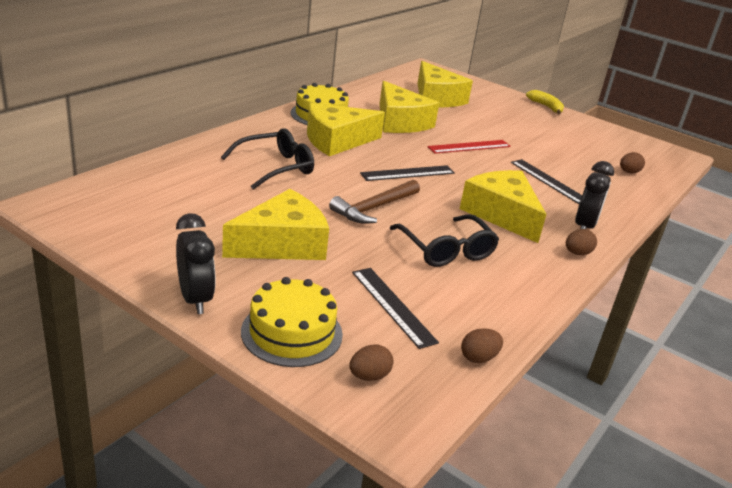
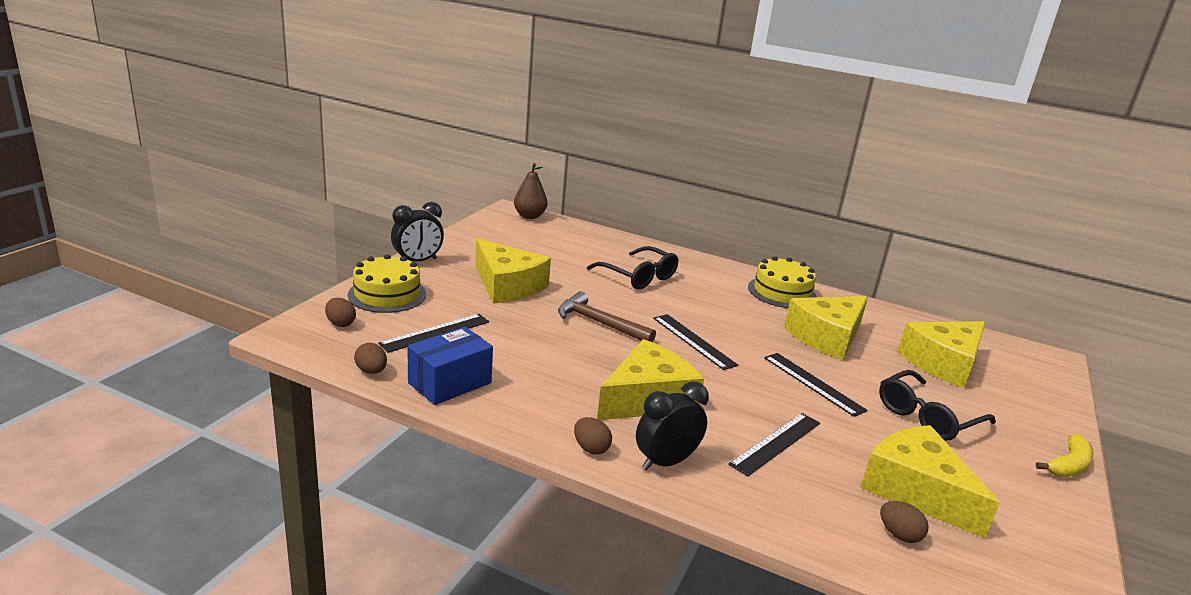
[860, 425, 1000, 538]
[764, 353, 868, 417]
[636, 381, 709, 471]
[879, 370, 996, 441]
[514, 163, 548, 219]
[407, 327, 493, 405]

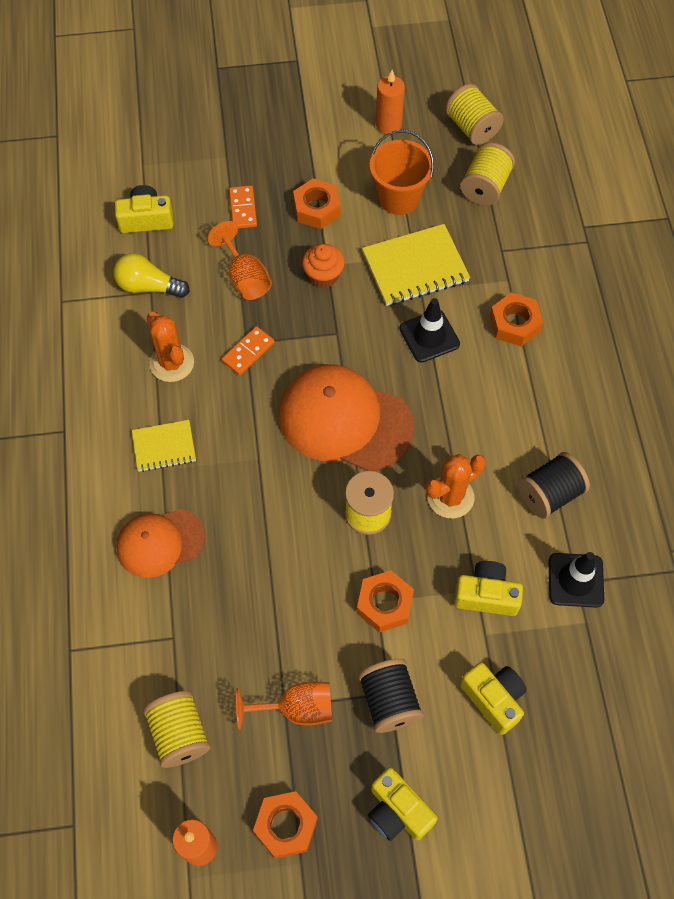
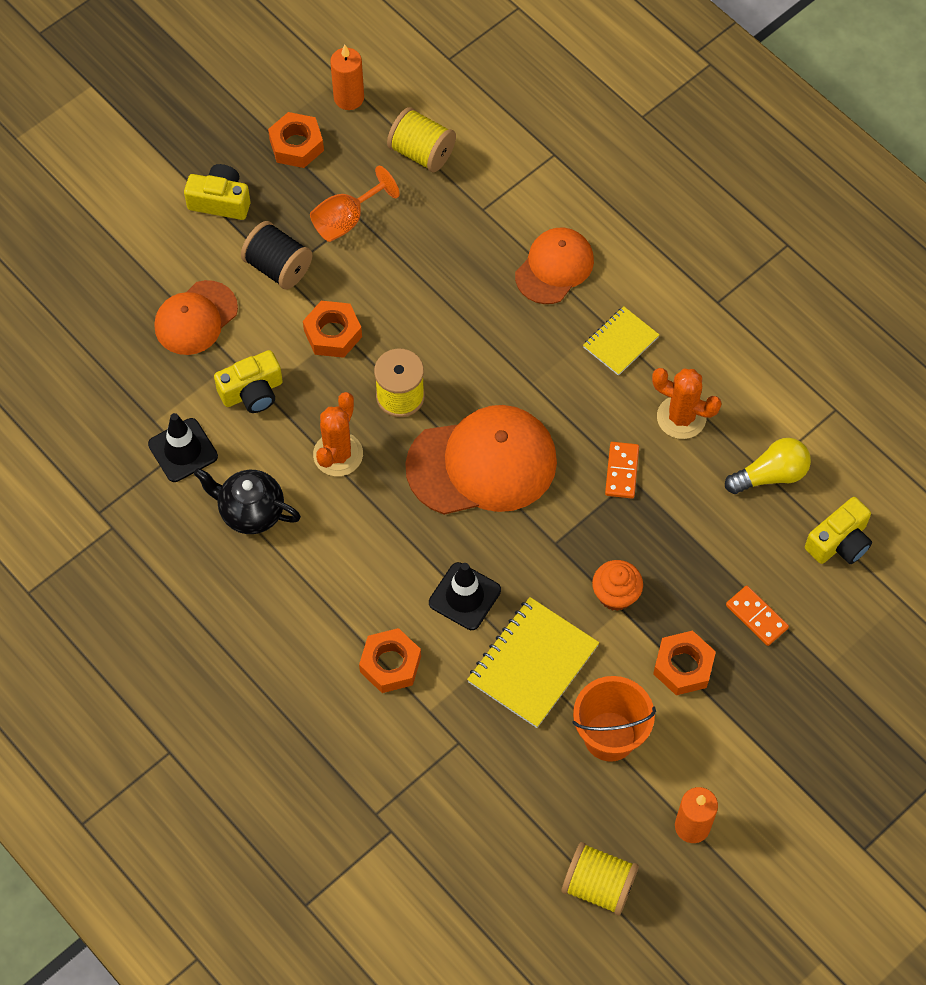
[460, 142, 515, 206] (first image)
[207, 221, 272, 300] (first image)
[194, 468, 301, 534]
[155, 280, 238, 355]

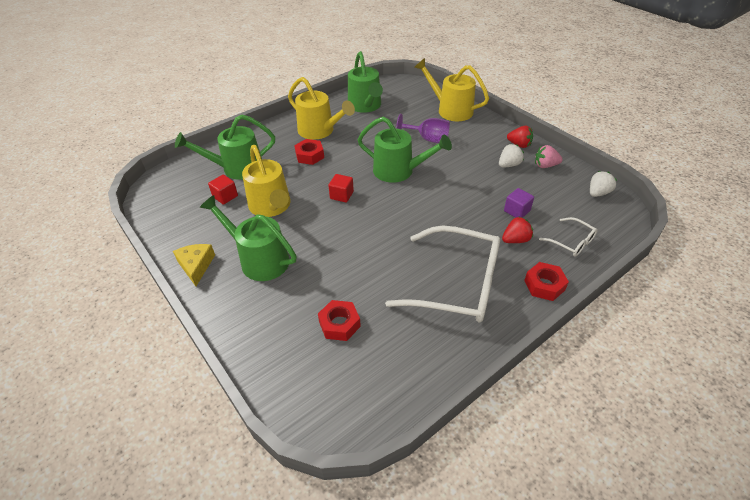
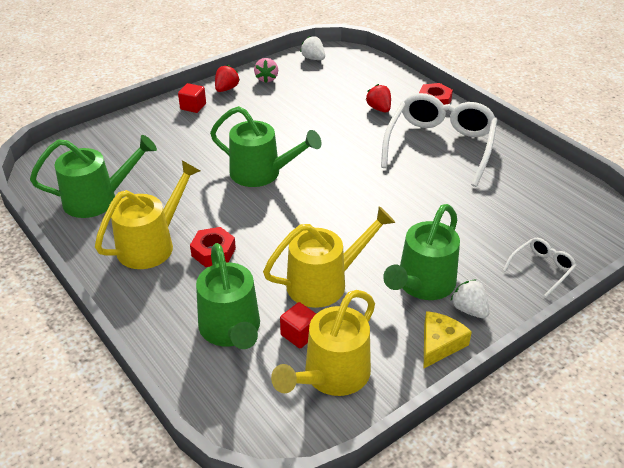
[271, 290, 375, 396]
[396, 114, 450, 143] (first image)
[210, 106, 321, 187]
[451, 279, 490, 318]
[178, 83, 206, 113]
[504, 188, 534, 218] (first image)
[503, 238, 577, 297]
[424, 311, 472, 368]
[318, 300, 361, 341] (first image)

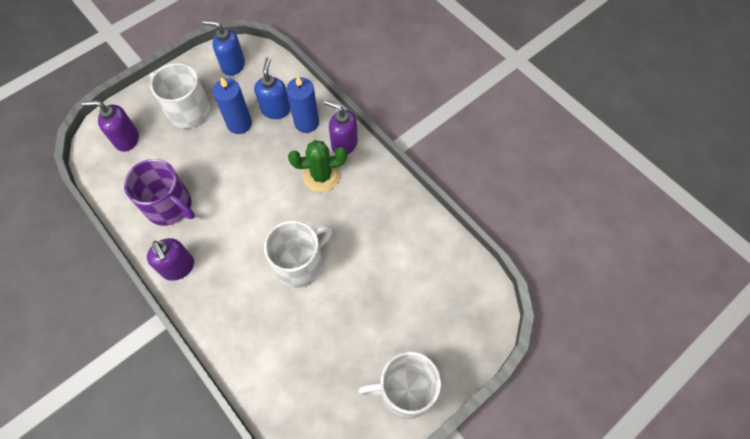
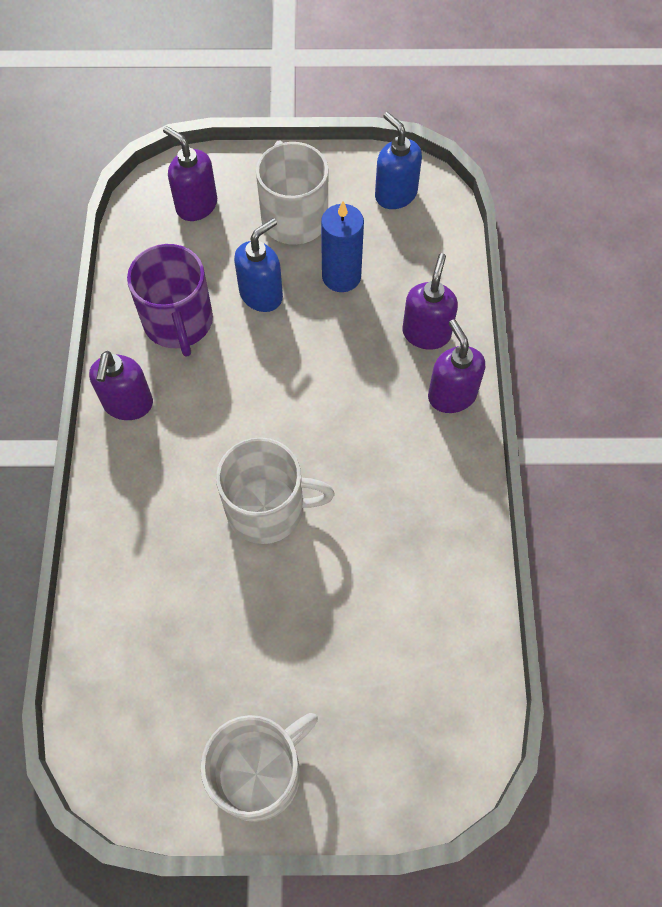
[234, 218, 283, 312]
[402, 253, 458, 350]
[288, 140, 347, 192] (first image)
[201, 713, 318, 822]

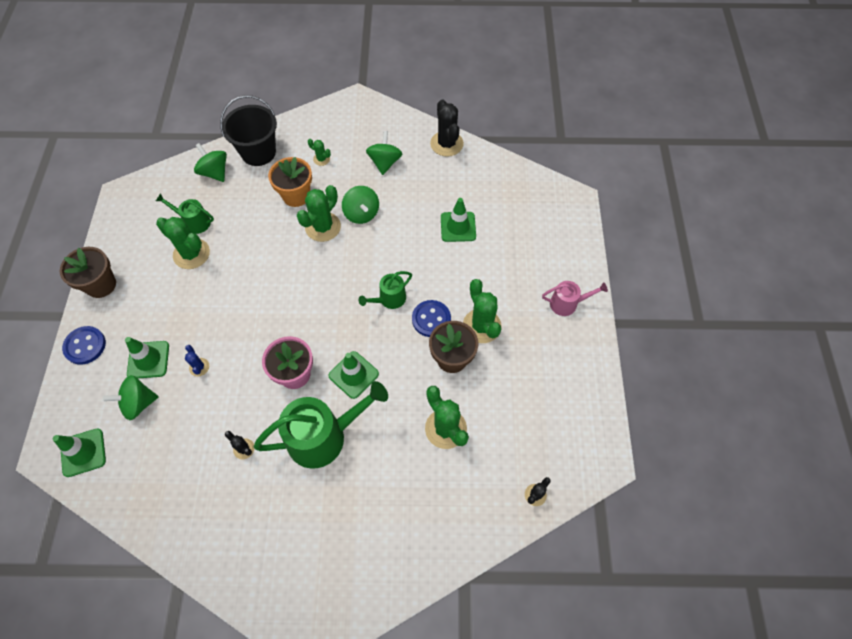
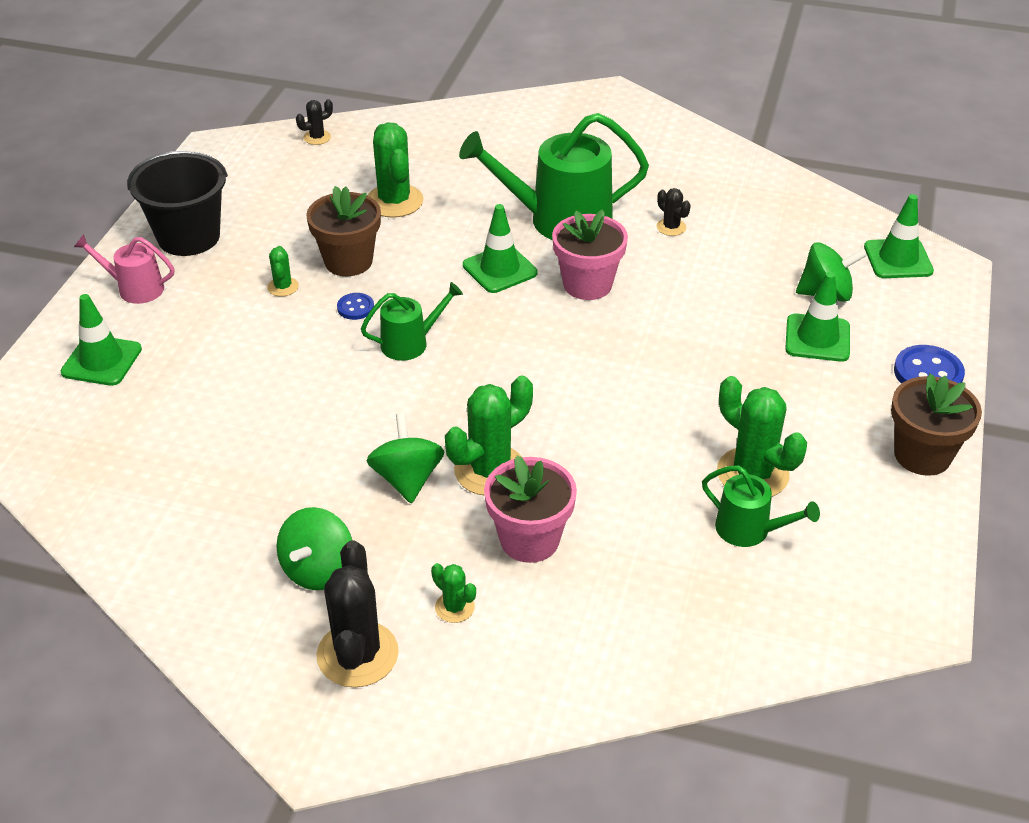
[127, 151, 228, 256]
[317, 540, 399, 687]
[194, 143, 227, 182] (first image)
[484, 455, 577, 563]
[61, 294, 142, 386]
[267, 246, 299, 297]
[337, 293, 374, 320]
[185, 345, 209, 376] (first image)

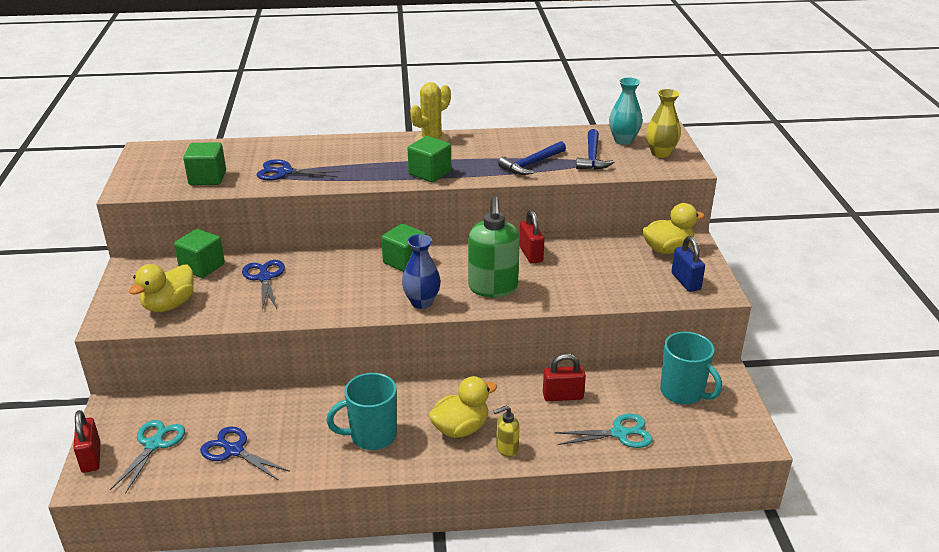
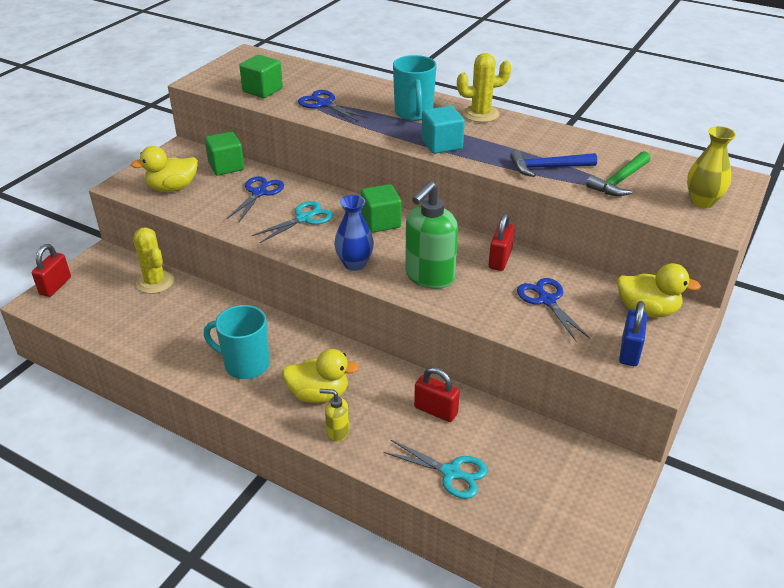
[609, 77, 643, 145] (first image)
[586, 151, 651, 196]
[421, 106, 465, 154]
[393, 55, 437, 121]
[252, 201, 333, 243]
[517, 278, 590, 341]
[133, 227, 174, 294]

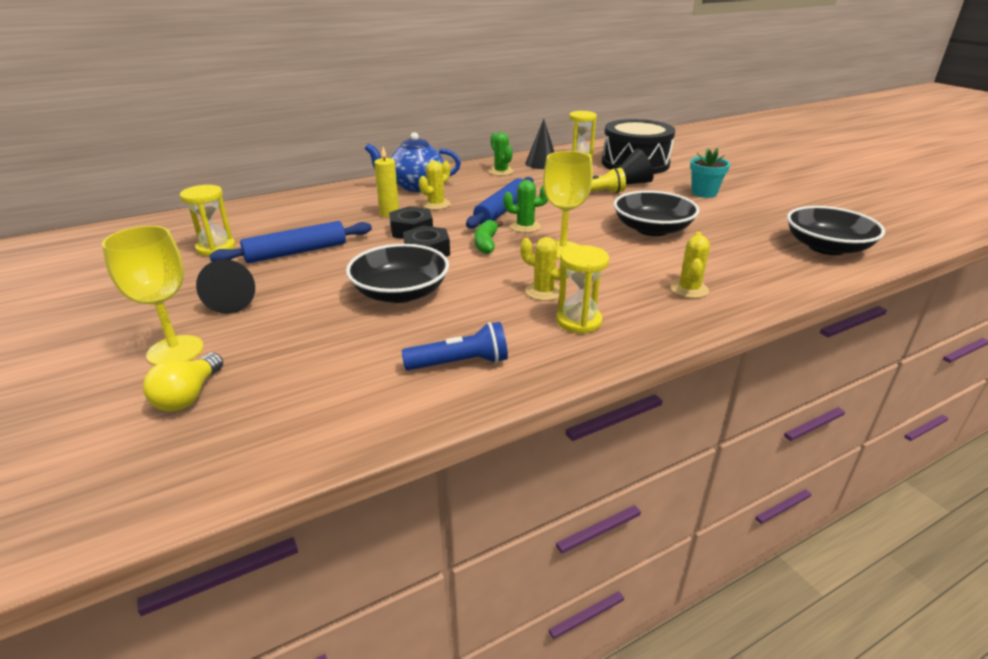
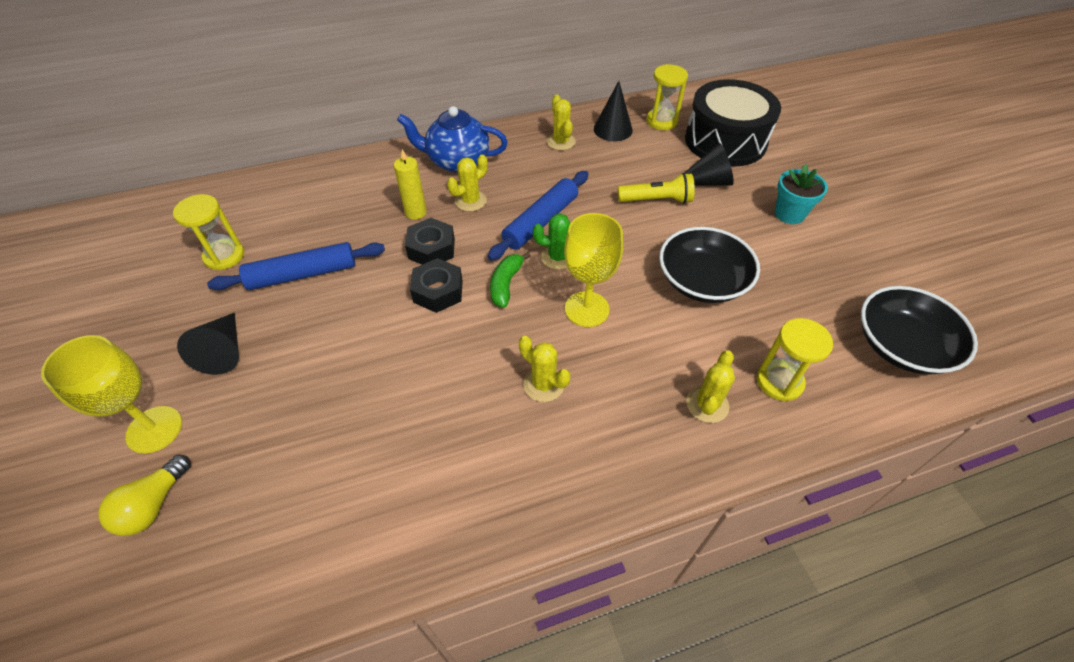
[547, 94, 576, 150]
[346, 244, 449, 303] (first image)
[757, 318, 833, 401]
[401, 322, 508, 370] (first image)

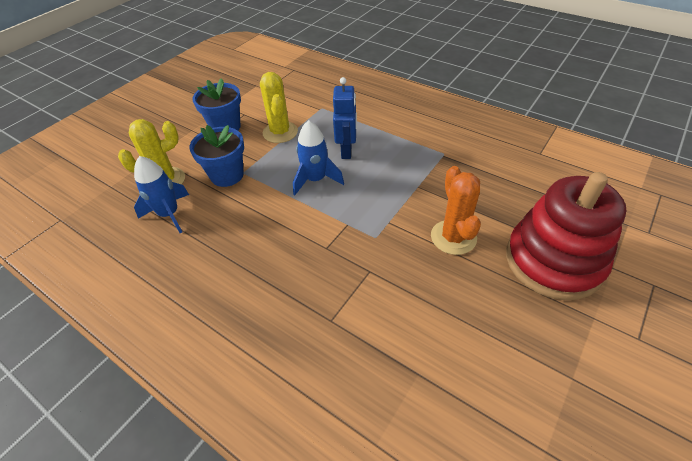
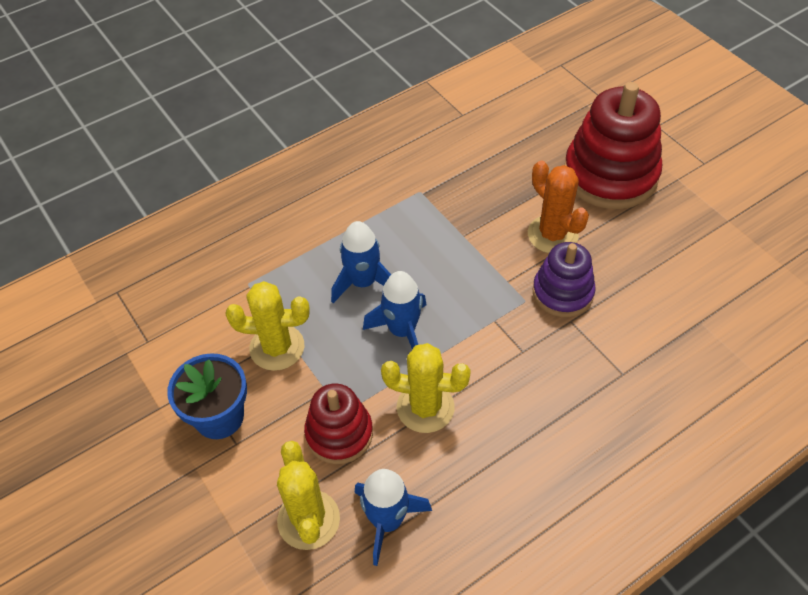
[331, 221, 391, 303]
[304, 383, 373, 464]
[528, 161, 589, 253]
[533, 242, 596, 317]
[381, 343, 471, 433]

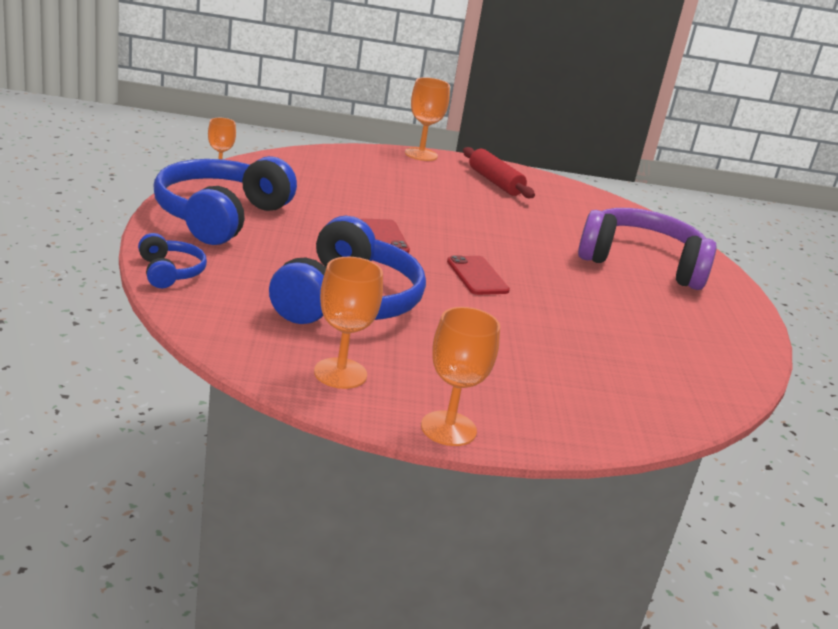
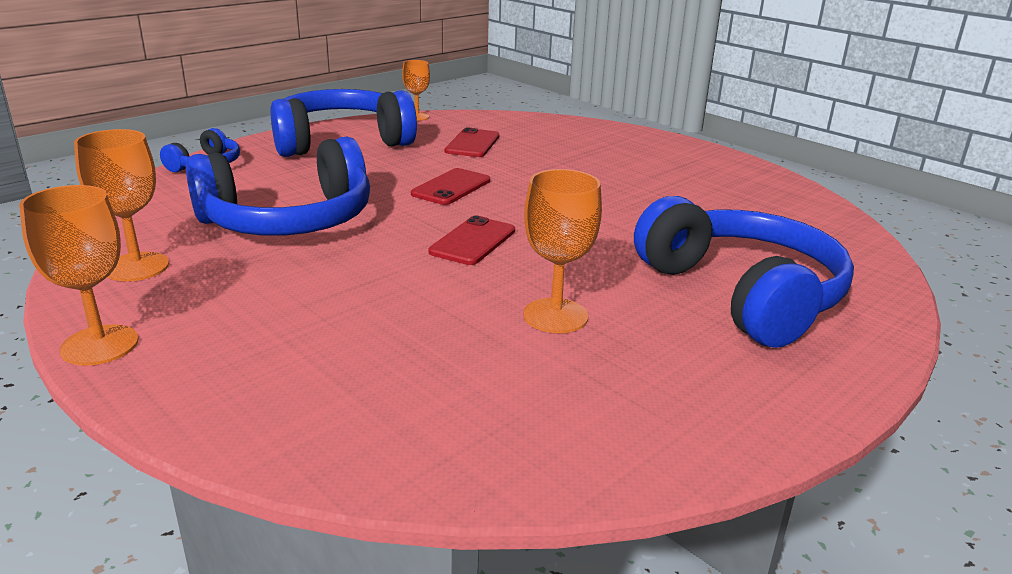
[523, 169, 602, 333]
[463, 147, 535, 198] (first image)
[634, 196, 854, 348]
[445, 127, 500, 157]

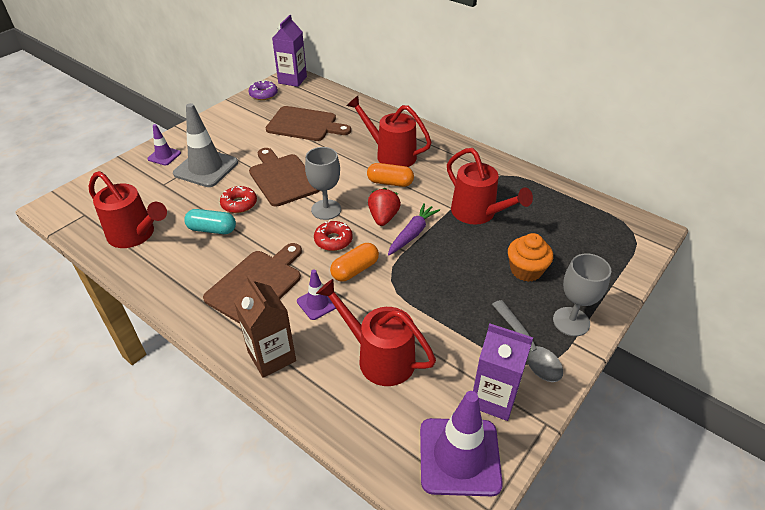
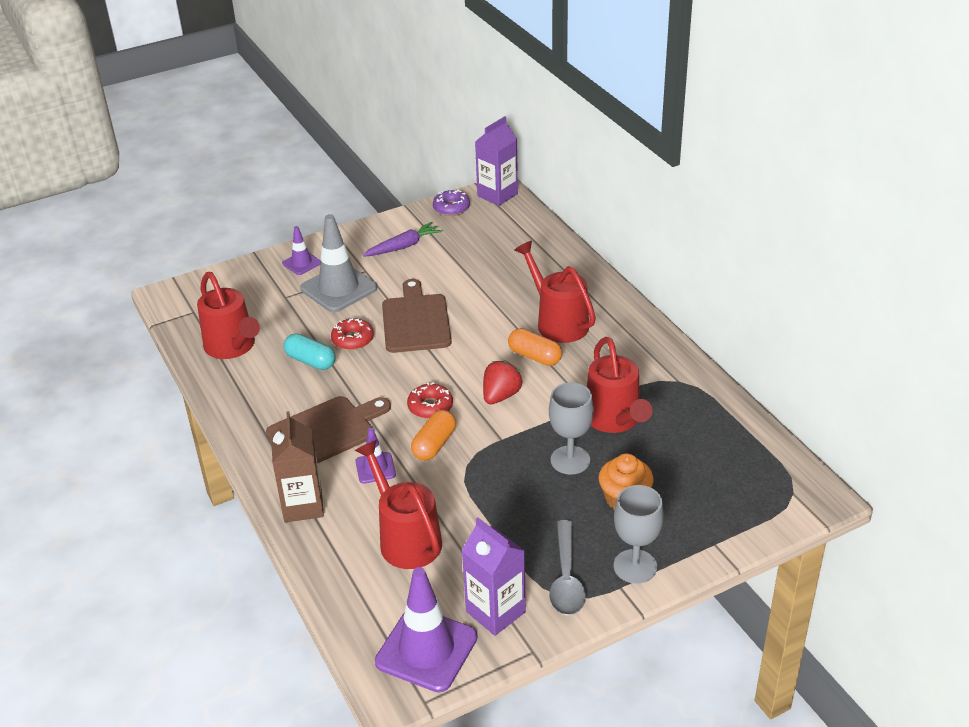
[266, 106, 351, 141] (first image)
[549, 382, 594, 475]
[363, 222, 442, 257]
[411, 410, 456, 461]

